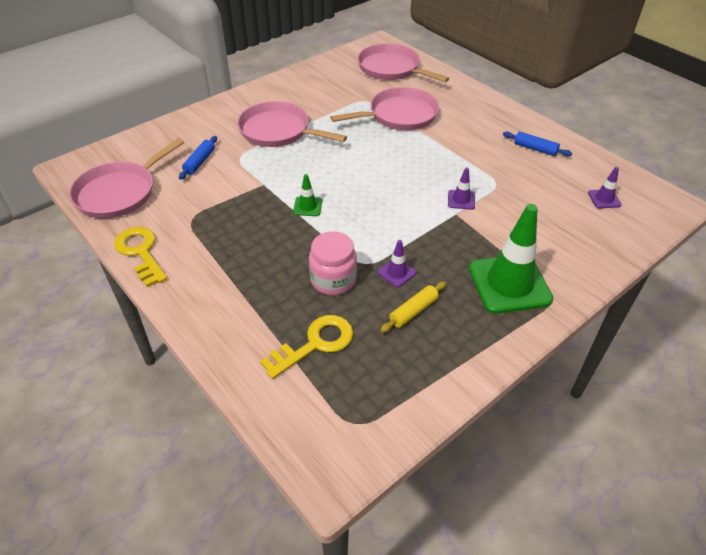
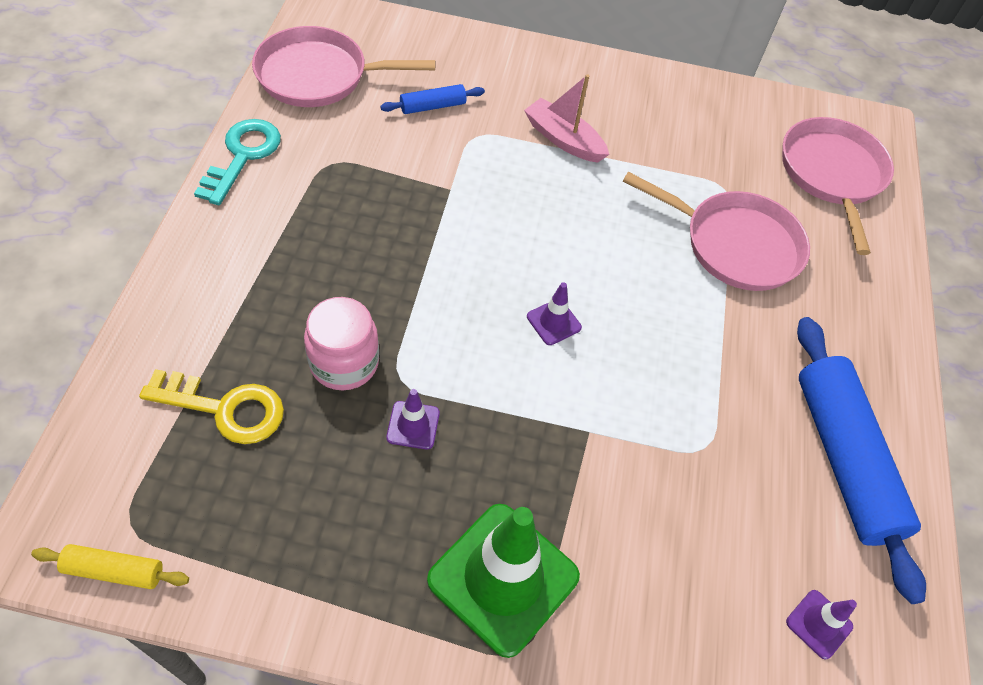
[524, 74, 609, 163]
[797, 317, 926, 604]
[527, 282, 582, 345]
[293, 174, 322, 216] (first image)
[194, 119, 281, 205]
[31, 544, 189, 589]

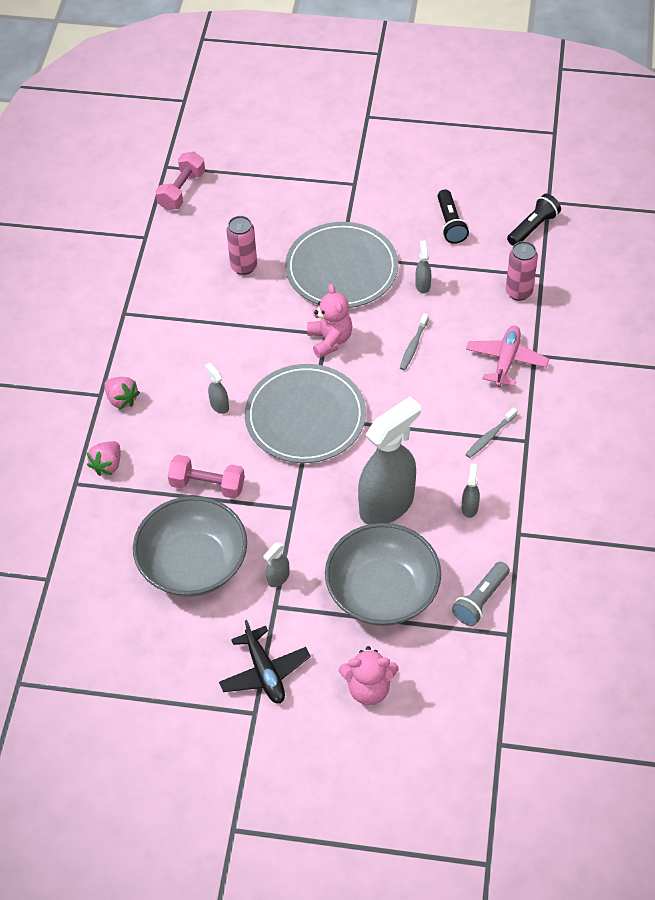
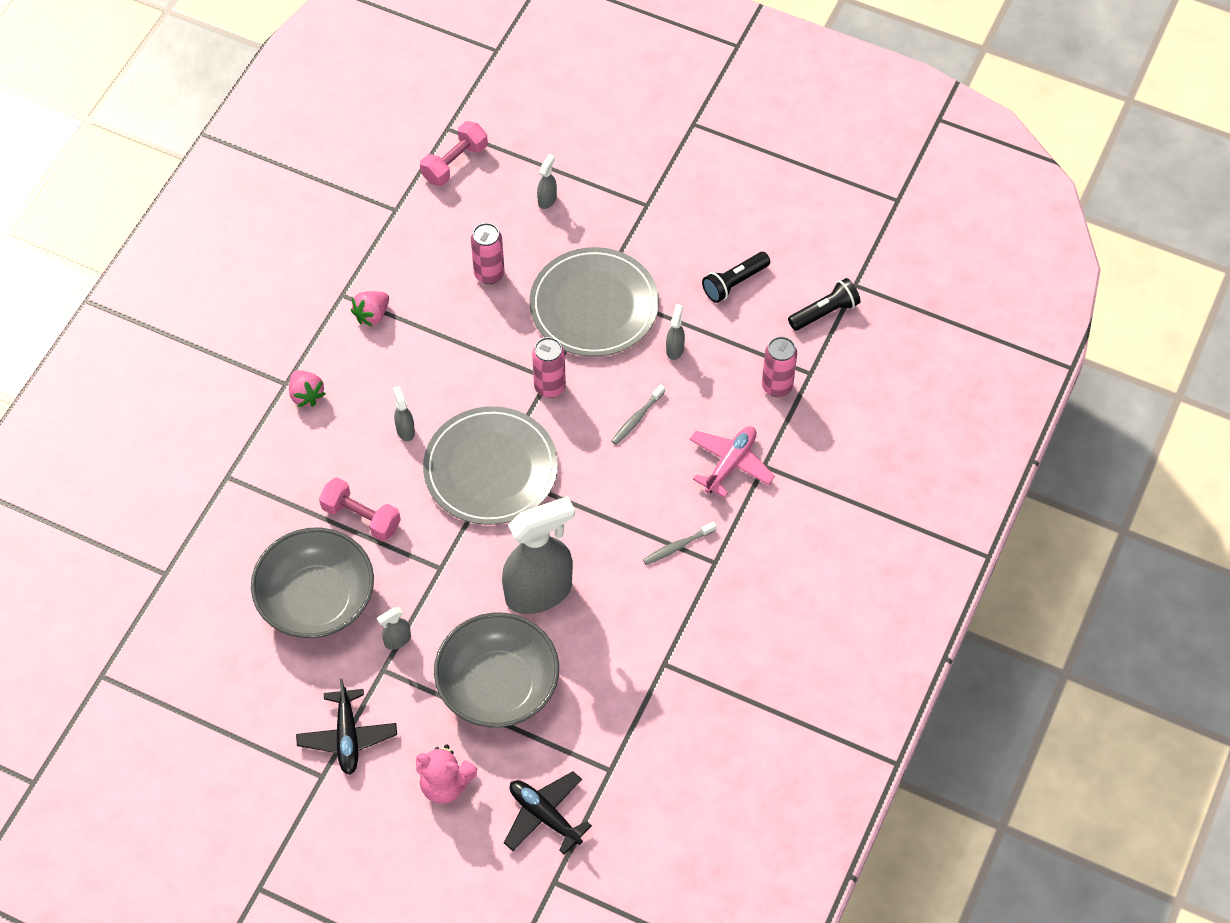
[702, 252, 770, 303]
[532, 337, 566, 398]
[351, 291, 389, 327]
[537, 154, 557, 209]
[452, 562, 510, 626] (first image)
[504, 771, 592, 855]

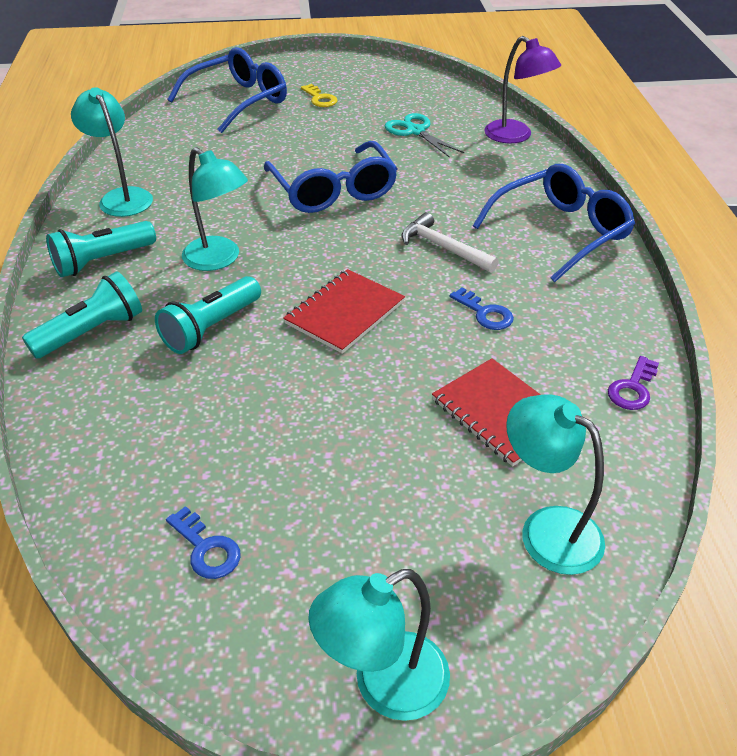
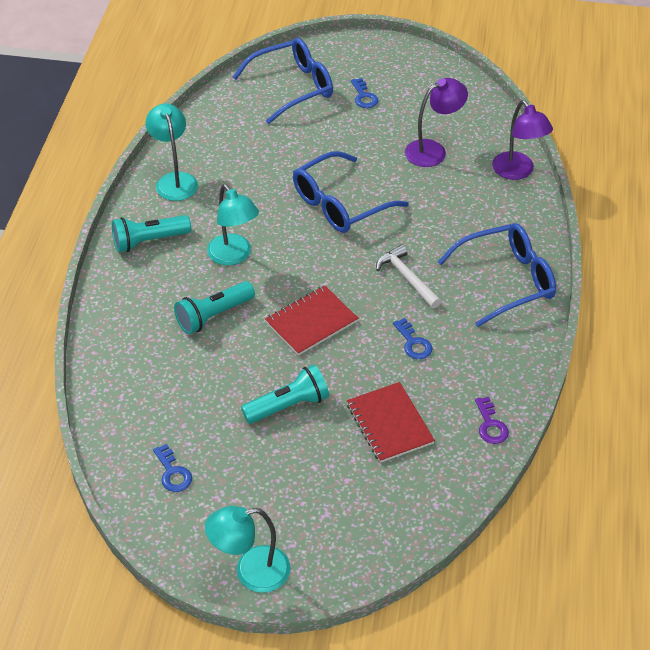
[351, 78, 378, 108]
[405, 78, 468, 167]
[293, 151, 409, 233]
[241, 364, 329, 424]
[475, 397, 509, 444]
[506, 394, 605, 575] (first image)

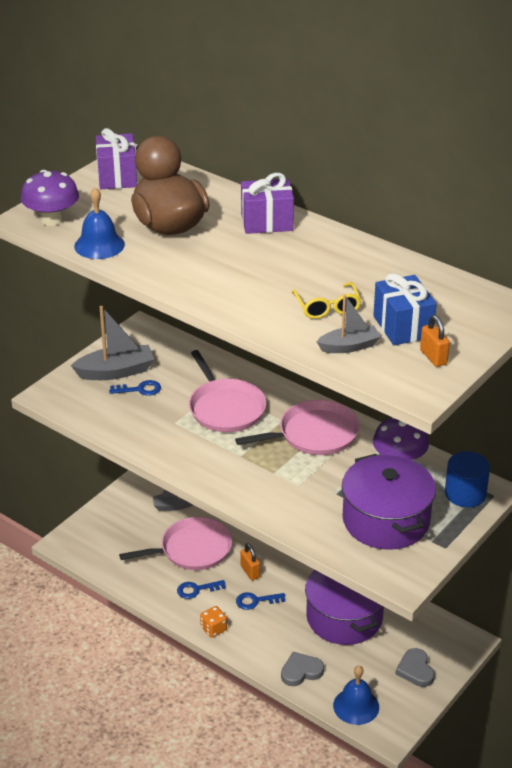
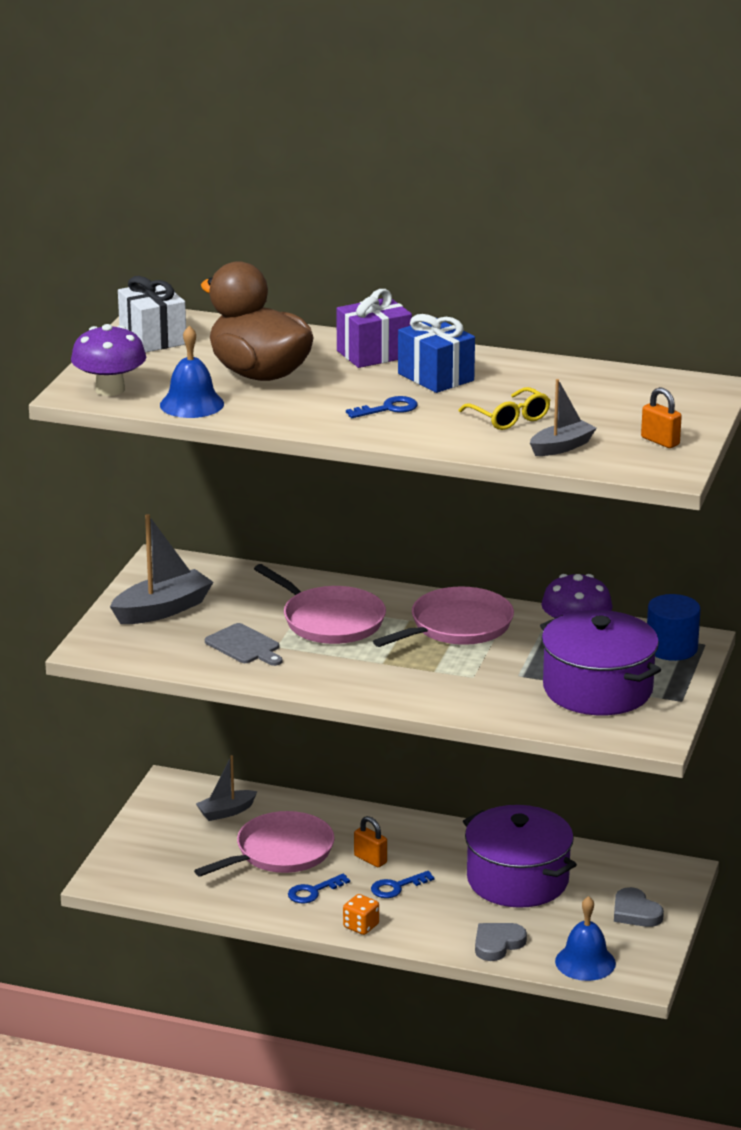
[118, 276, 186, 353]
[398, 314, 475, 393]
[346, 396, 417, 418]
[205, 623, 283, 666]

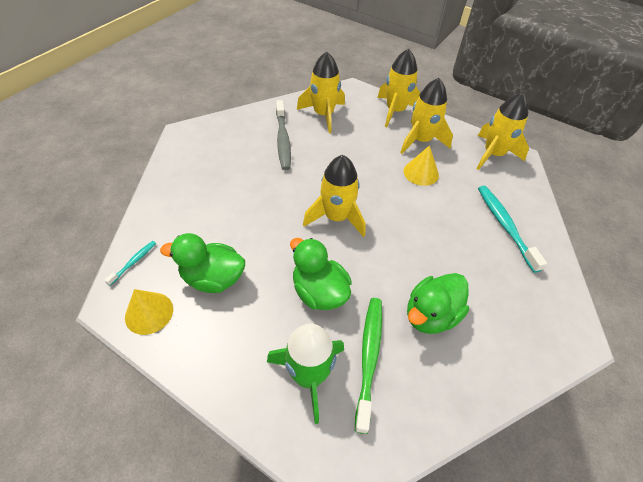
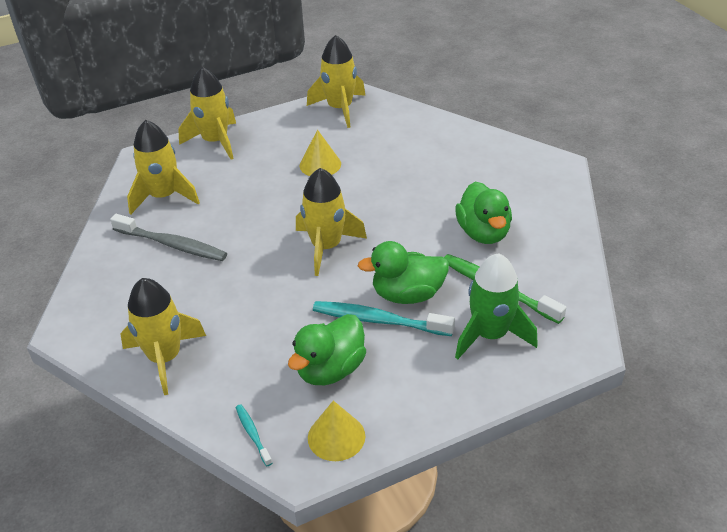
[120, 278, 206, 395]
[313, 301, 455, 336]

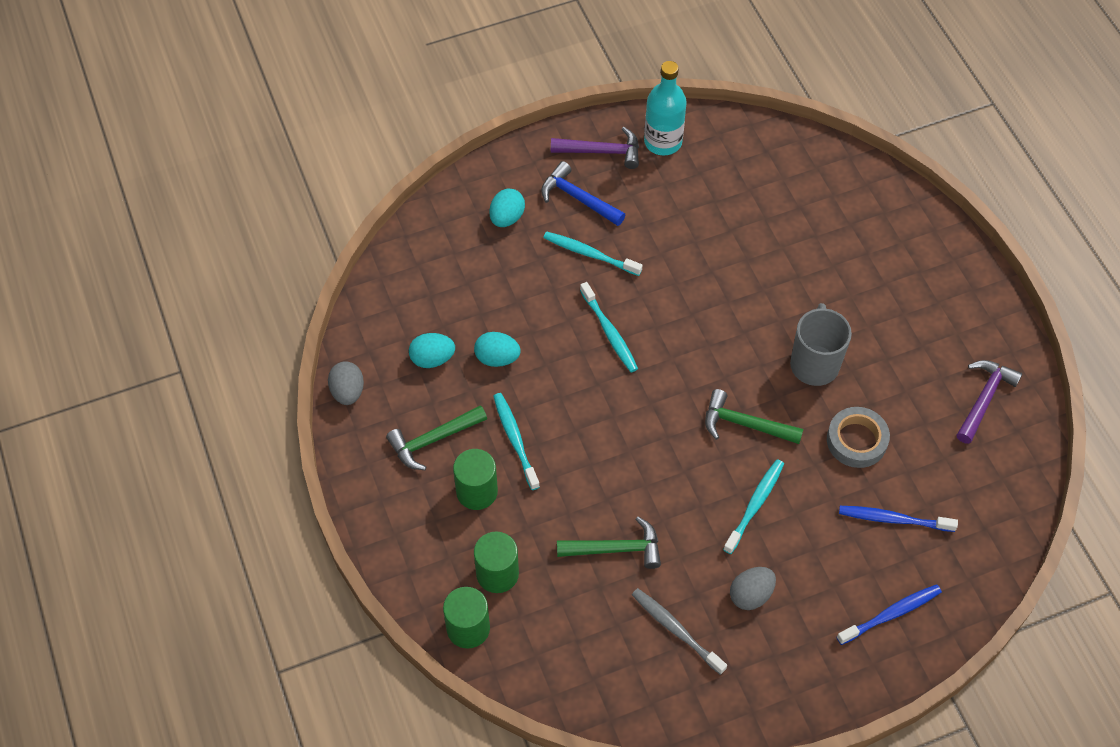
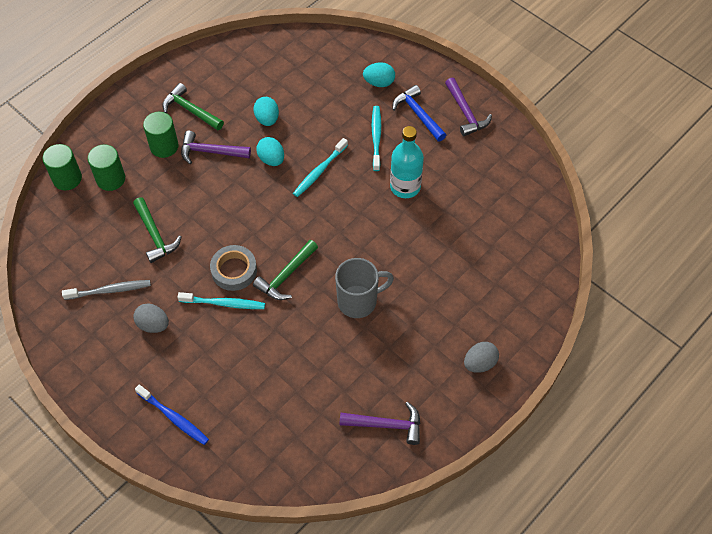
[390, 126, 424, 198]
[392, 85, 446, 142]
[256, 137, 284, 166]
[464, 342, 499, 373]
[253, 240, 318, 300]
[181, 131, 251, 164]
[210, 245, 257, 291]
[839, 506, 958, 532] (first image)
[62, 280, 151, 300]

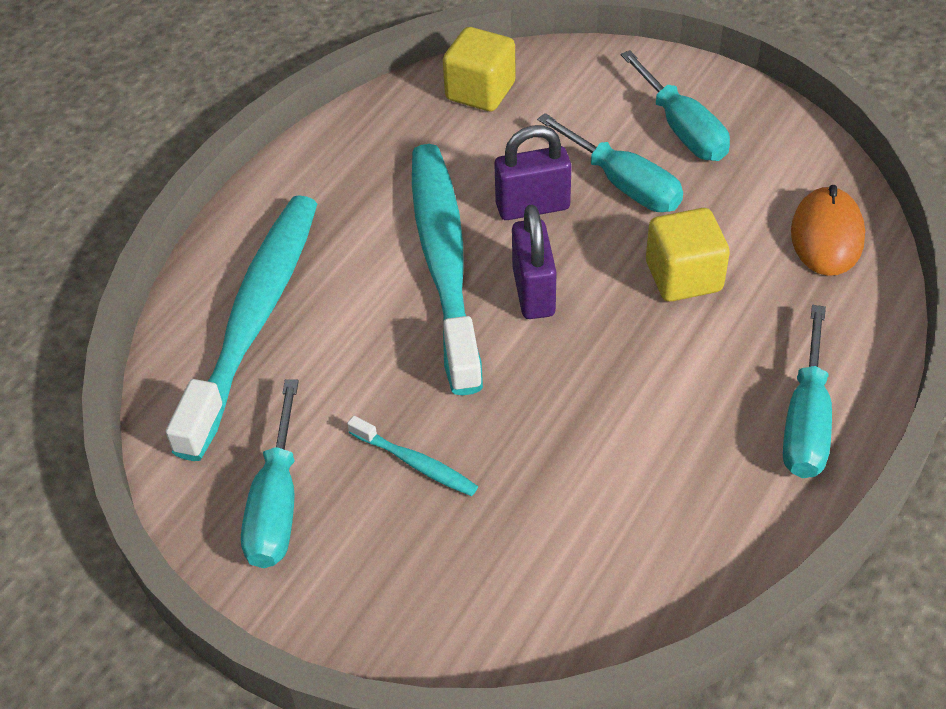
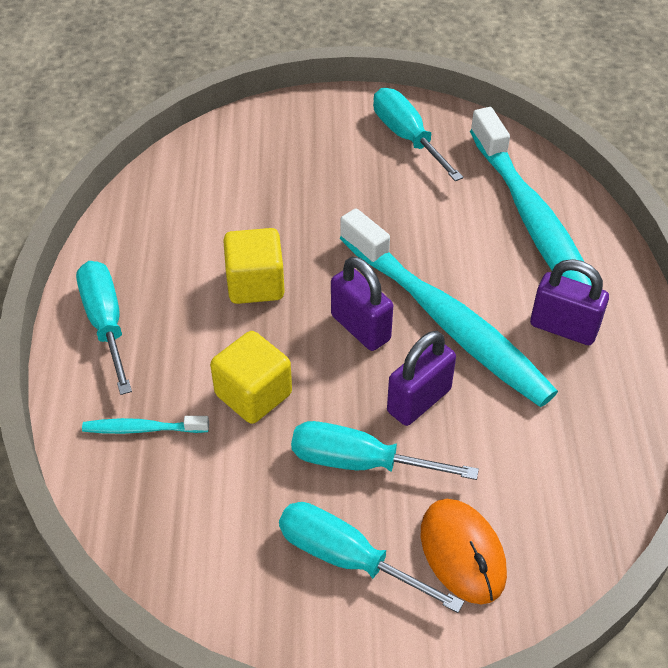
[223, 228, 285, 304]
[421, 499, 507, 604]
[82, 416, 209, 434]
[530, 259, 609, 345]

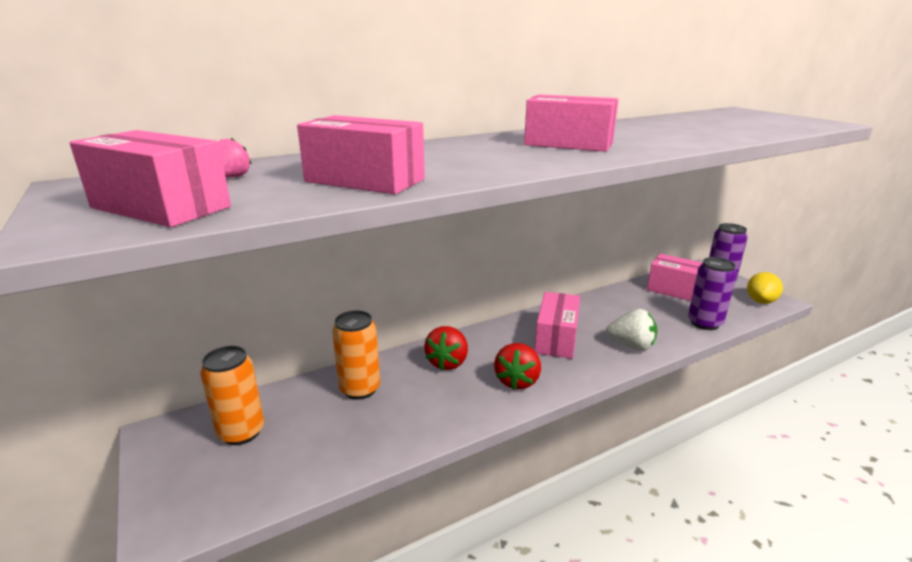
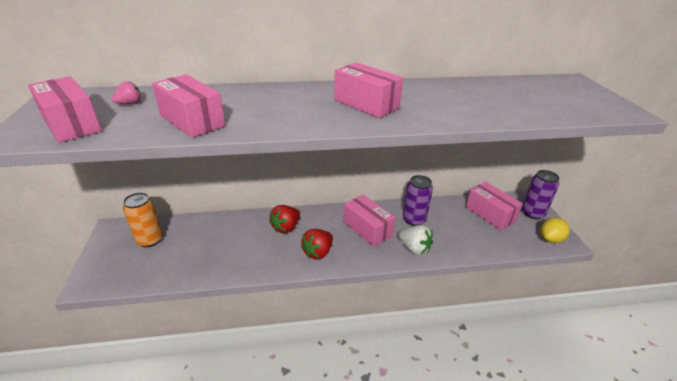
[403, 175, 433, 226]
[344, 195, 395, 247]
[332, 310, 380, 400] (first image)

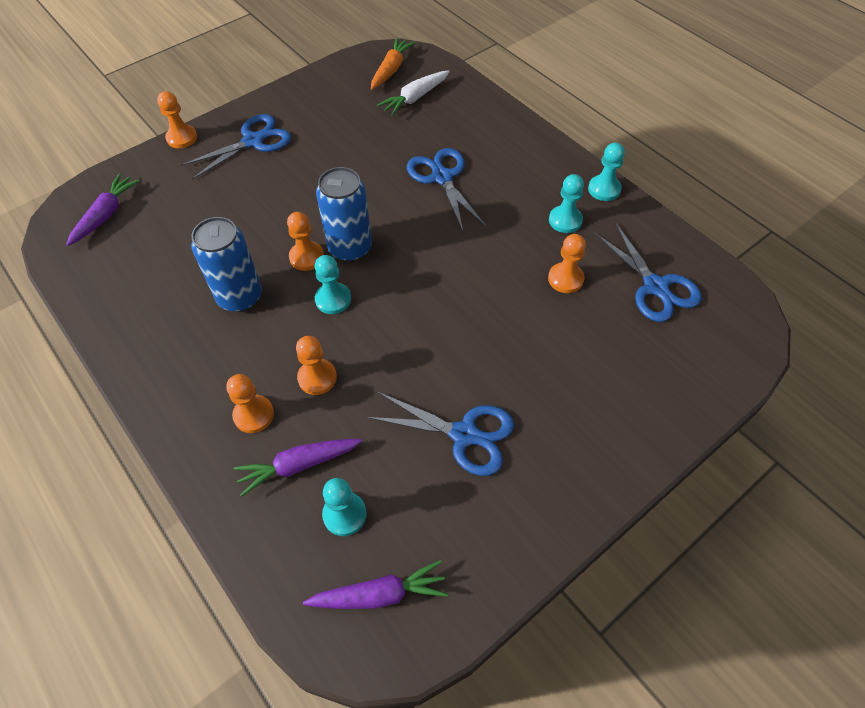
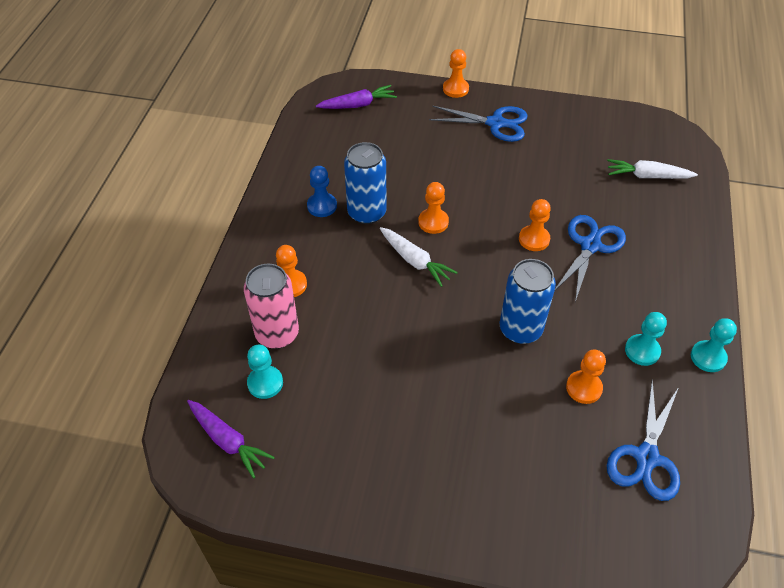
[371, 38, 416, 90] (first image)
[500, 259, 556, 344]
[380, 227, 458, 287]
[519, 199, 551, 251]
[367, 392, 515, 476] (first image)
[244, 263, 299, 349]
[307, 166, 337, 217]

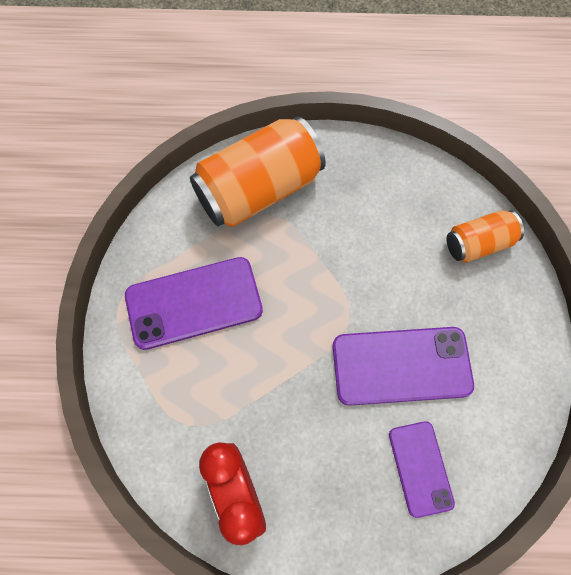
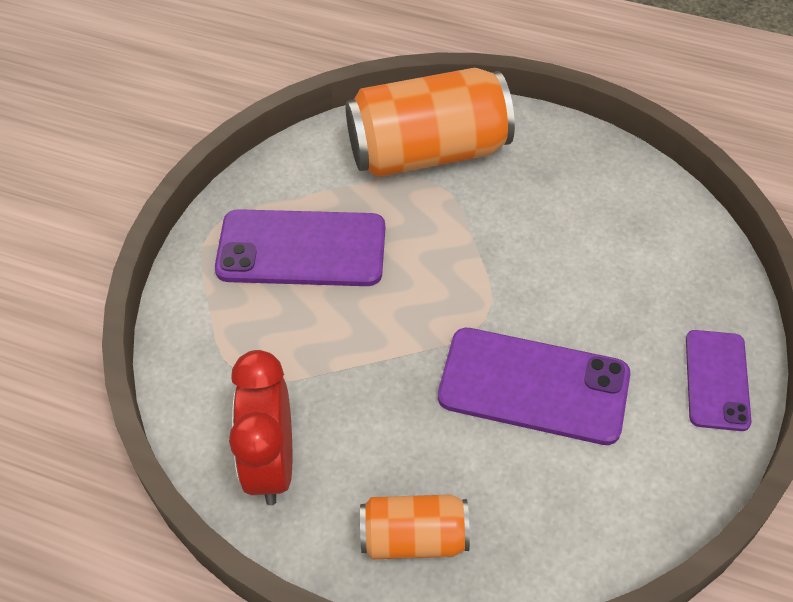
[360, 495, 470, 559]
[686, 330, 752, 431]

